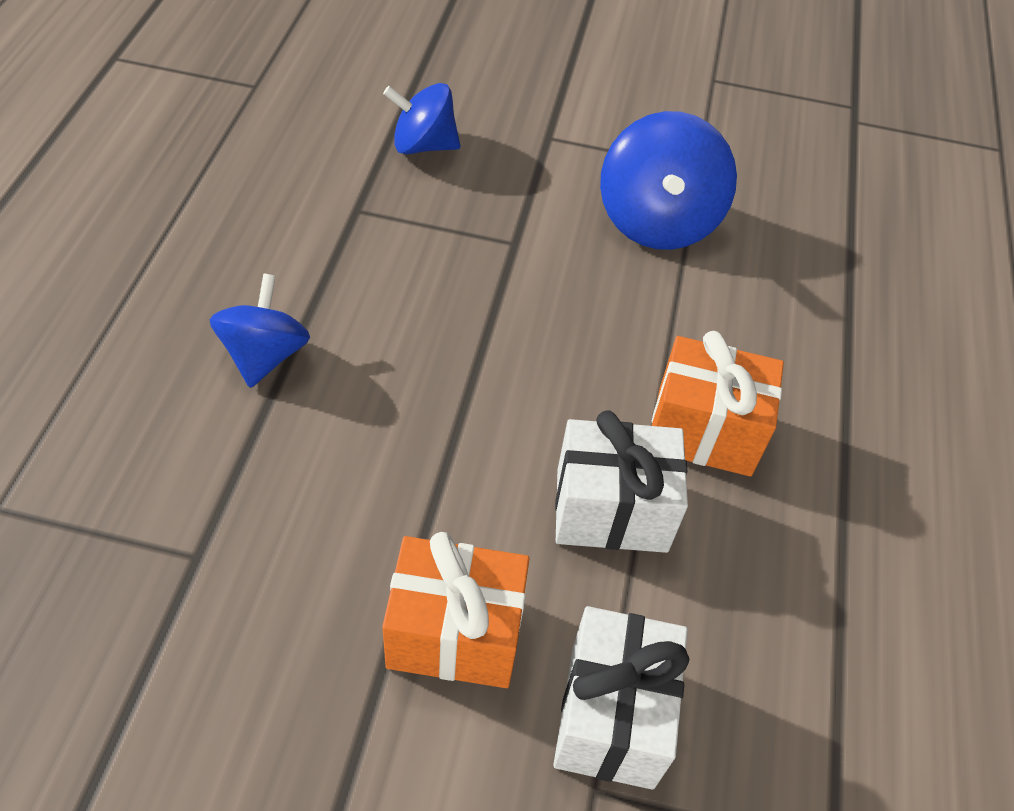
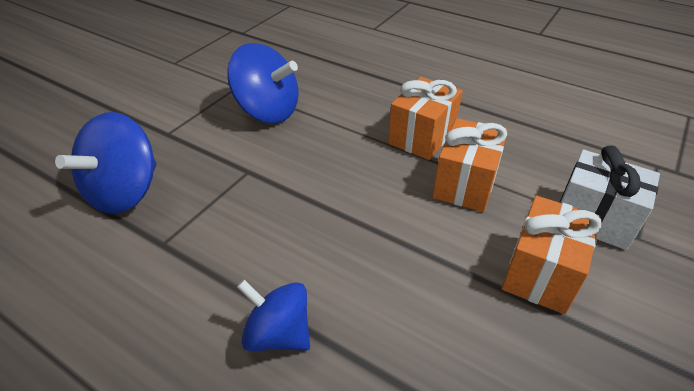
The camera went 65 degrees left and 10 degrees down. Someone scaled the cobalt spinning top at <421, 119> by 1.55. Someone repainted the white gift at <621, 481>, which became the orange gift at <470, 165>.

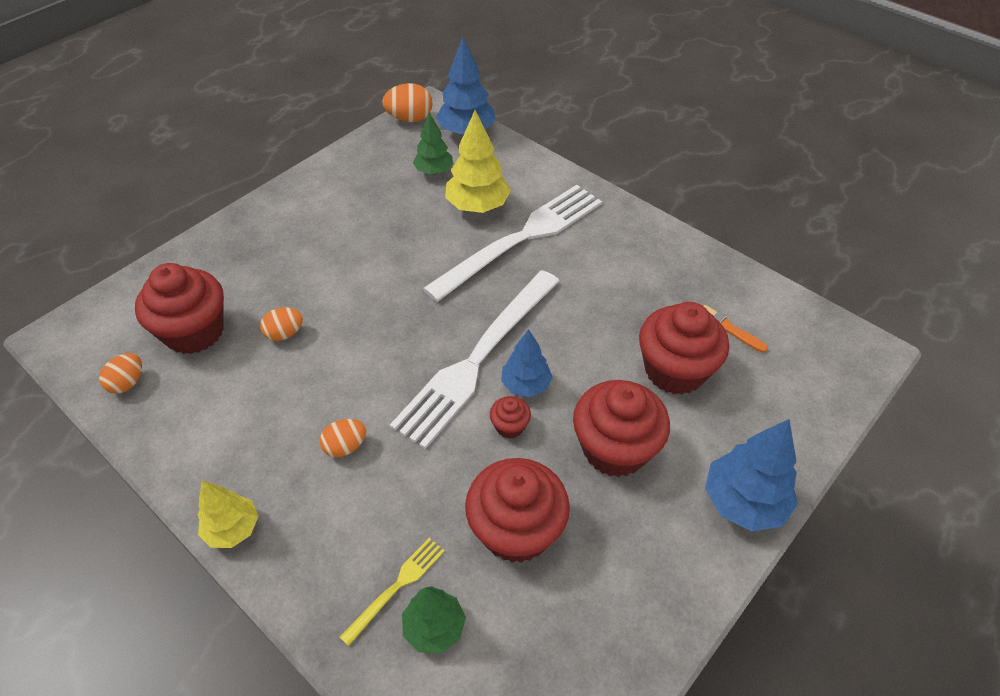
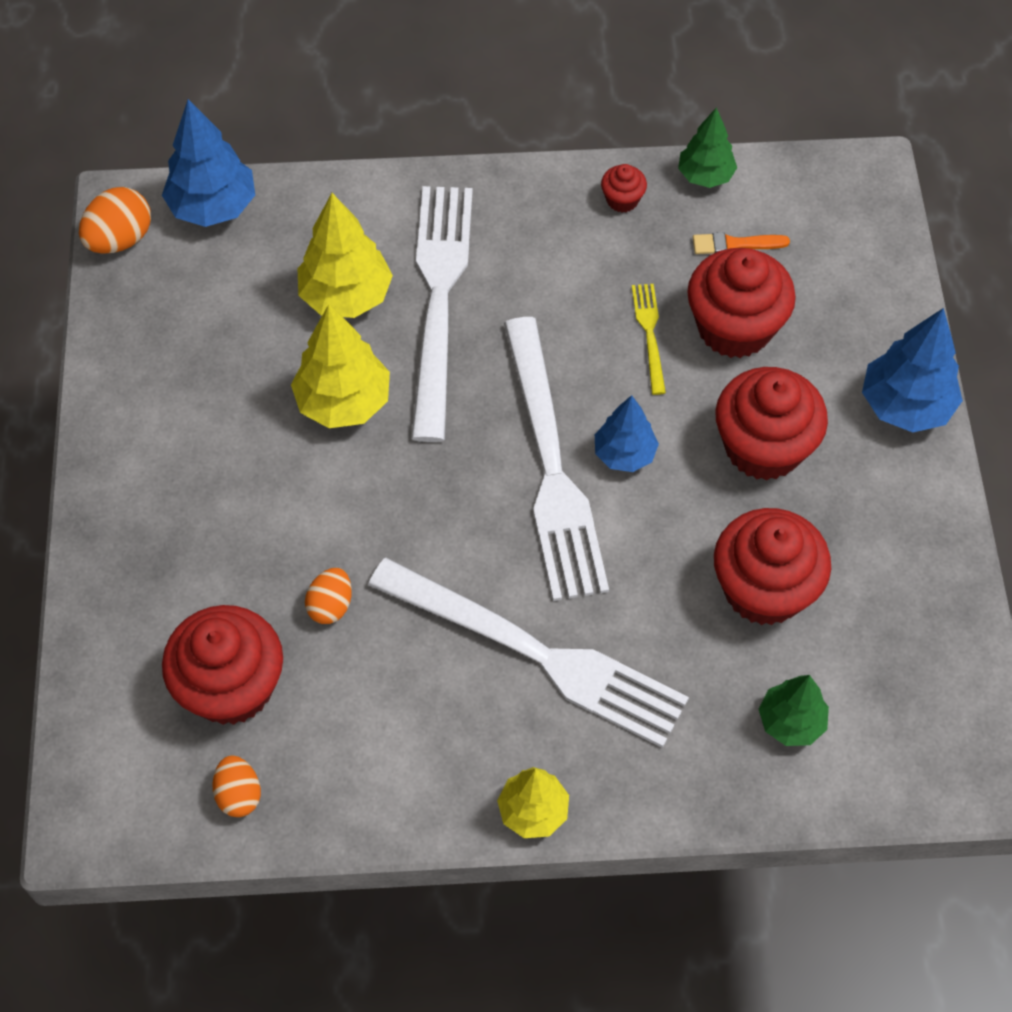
The camera went 45 degrees left and 10 degrees up. Someone put down the bright yellow fir tree at <340, 366>. Someone swapped the orange egg at <343, 438> for the white dinner fork at <528, 653>. Someone carried the crimson cupcake from <510, 417> to <624, 188>. Someone carried the bright yellow dinner fork from <392, 592> to <649, 339>. Someone carried the emerald fir tree from <433, 143> to <707, 147>.

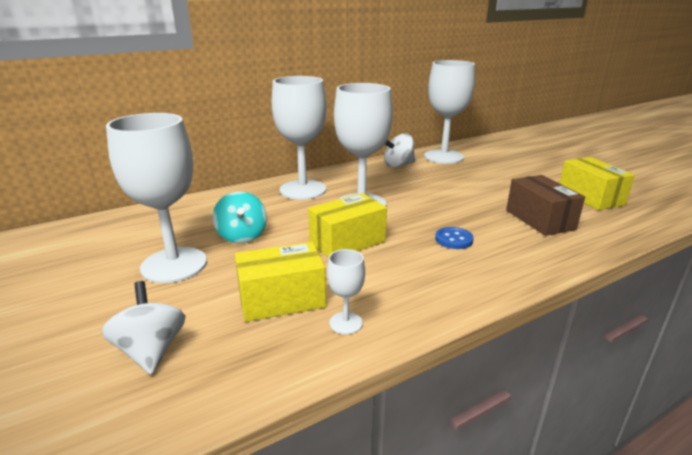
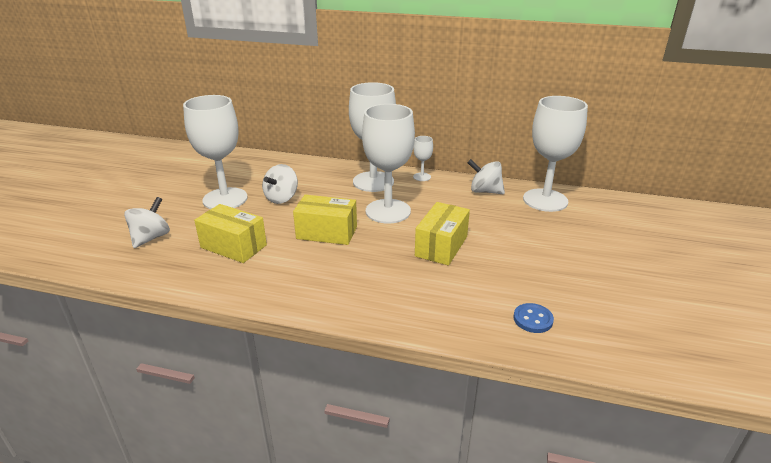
The camera went 45 degrees right and 5 degrees up. Someone repainted the turquoise spinning top at <240, 217>, which became the white spinning top at <280, 184>. Someone carried the white goblet from <346, 292> to <423, 158>. Someone carried the bright yellow box from <597, 183> to <442, 233>. Someone carried the cobalt button from <454, 238> to <534, 318>. Someone took away the russet box at <545, 205>.

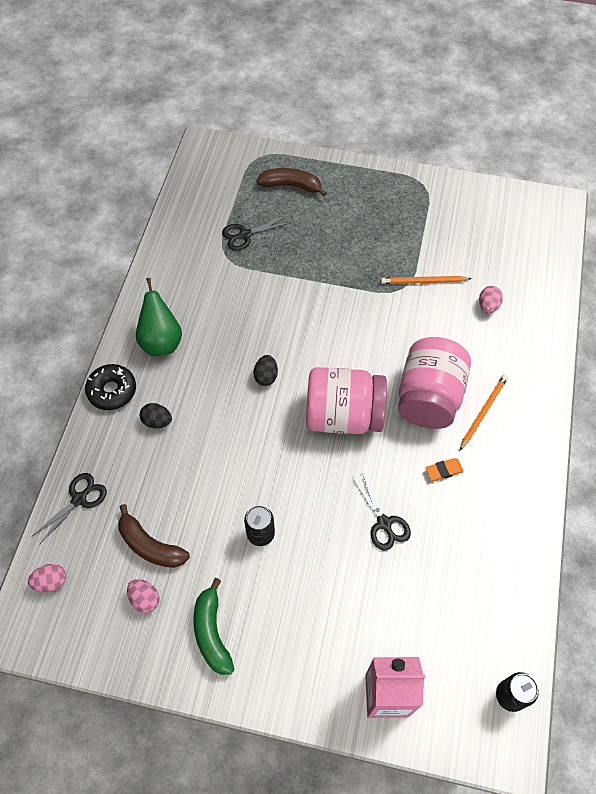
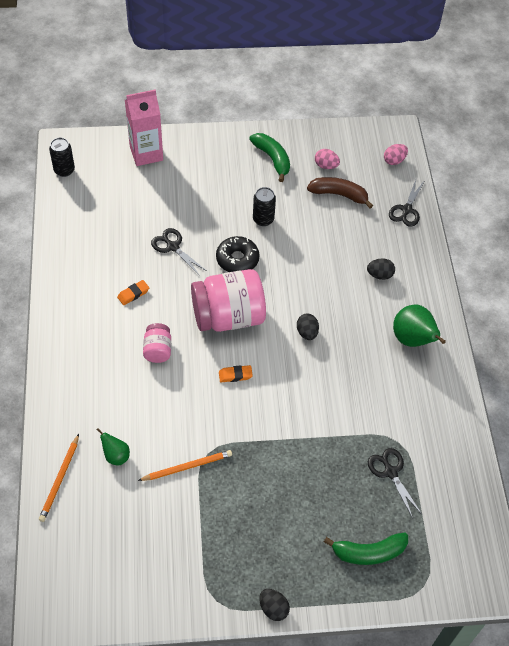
The camera went 160 degrees right and 5 degrees down. Someone carried the orange pencil from <484, 412> to <59, 478>. Someone swapped the rosy egg at <491, 299> for the emerald pear fruit at <113, 446>. Someone scaled the rosy jar at <434, 383> by 0.48. Someone carried the black doughnut from <110, 387> to <238, 254>. Someone put down the orange pencil eraser at <236, 373>. Someone put down the black egg at <274, 605>. Someone repainted the russet banana at <292, 182>, which became the emerald banana at <366, 549>. Someone rotated the black scissors at <255, 233> by 75 degrees counterclockwise.

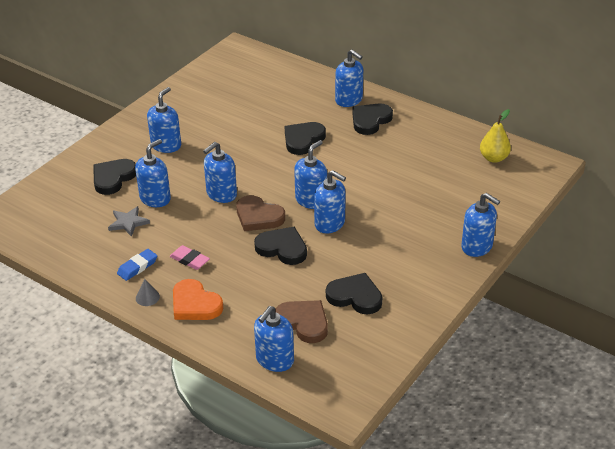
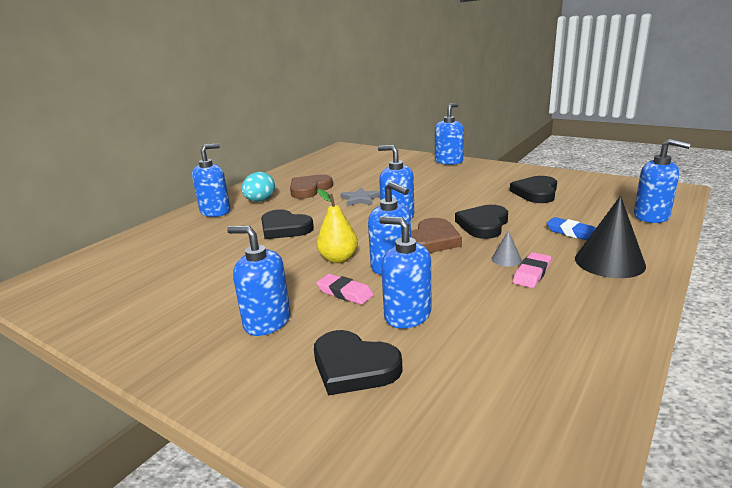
The camera went 90 degrees left and 15 degrees down. Someone swapped the black love heart at <372, 119> for the turquoise egg at <258, 187>. Someone carried the russet love heart from <301, 321> to <311, 186>. Someone carried the bright yellow pear fruit from <495, 136> to <337, 226>. Someone put down the rosy pencil eraser at <345, 289>. Someone carried the grey five-pointed star from <129, 221> to <360, 196>. Someone carried the grey cone from <148, 292> to <507, 248>. Someone carried the cobalt pencil eraser from <137, 265> to <571, 228>. Someone swapped the orange love heart at <198, 299> for the black cone at <610, 237>. Someone took away the cobalt pump bottle at <330, 202>.

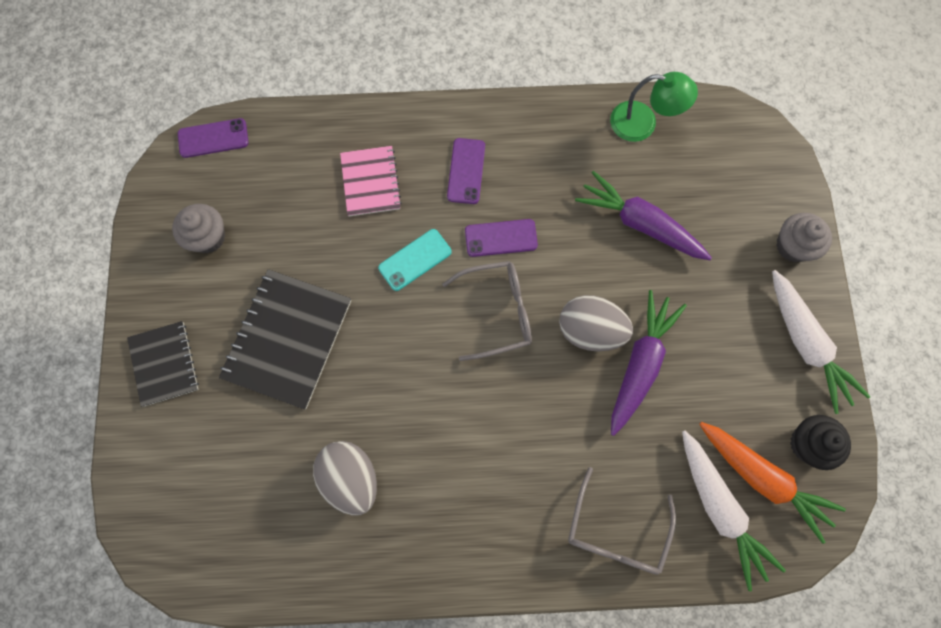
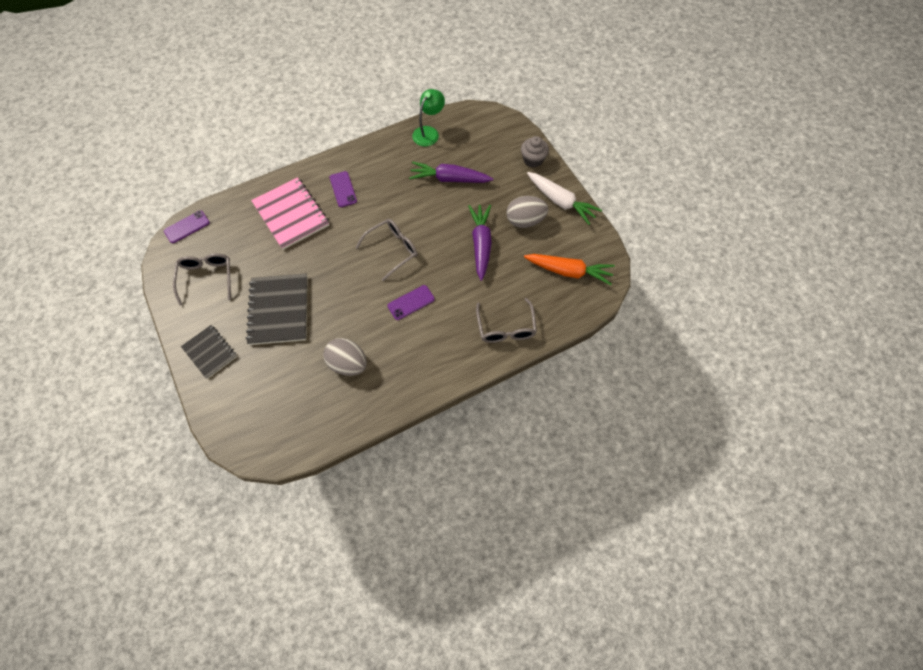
The camera went 25 degrees left and 10 degrees down. Someone swapped the grey cupcake at <198, 228> for the grey glasses at <202, 279>. Someone scaled the rosy notepad at <371, 181> by 1.64. Someone carried the royal purple smartphone from <501, 238> to <411, 302>. Someone rotated the emerald reading lamp at <654, 107> by 45 degrees counterclockwise. Someone carried the grey egg from <596, 323> to <527, 212>. Someone took away the turquoise smartphone at <415, 260>. Someone took away the white carrot at <734, 510>. Someone took away the black cupcake at <820, 442>.

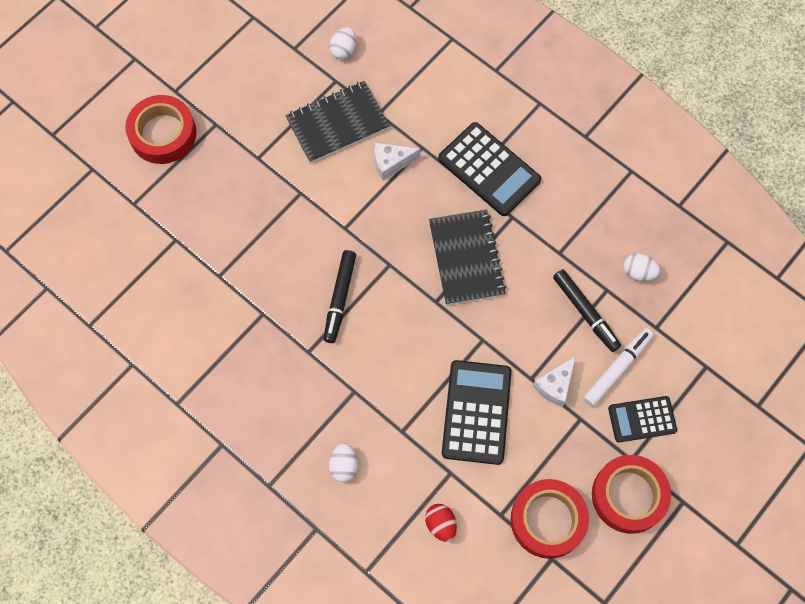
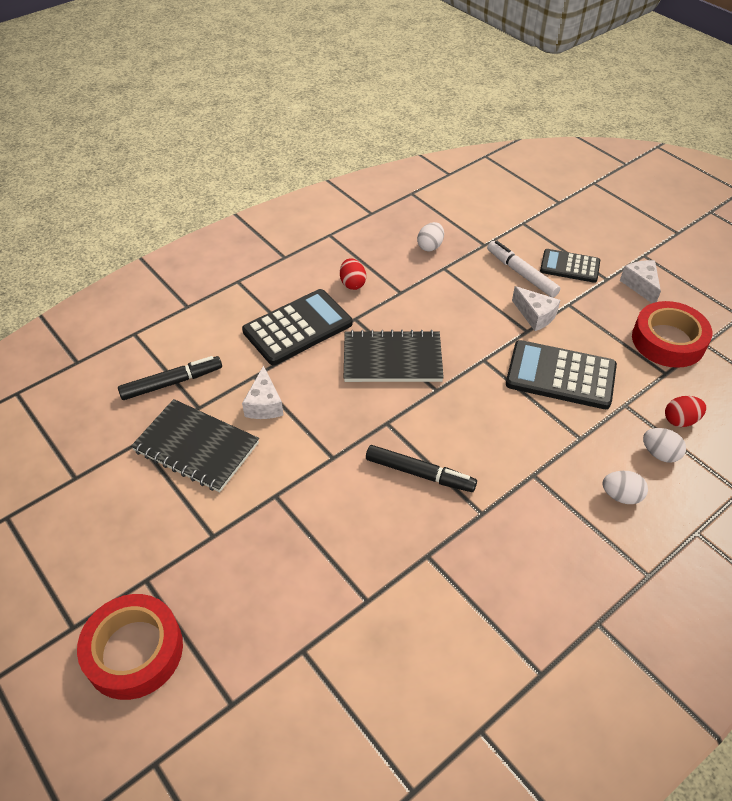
The camera went 80 degrees left and 20 degrees down. Someone carried the black marker pen from <587, 310> to <170, 378>. Someone rotated the black notepad at <337, 122> by 45 degrees counterclockwise. Someone put down the crimson egg at <353, 274>. Someone rotated the black pocket calculator at <642, 419> by 105 degrees clockwise. Someone swapped the crimson tape at <631, 494> for the white piece of cheese at <640, 281>. Someone carried the white egg from <342, 43> to <664, 445>.

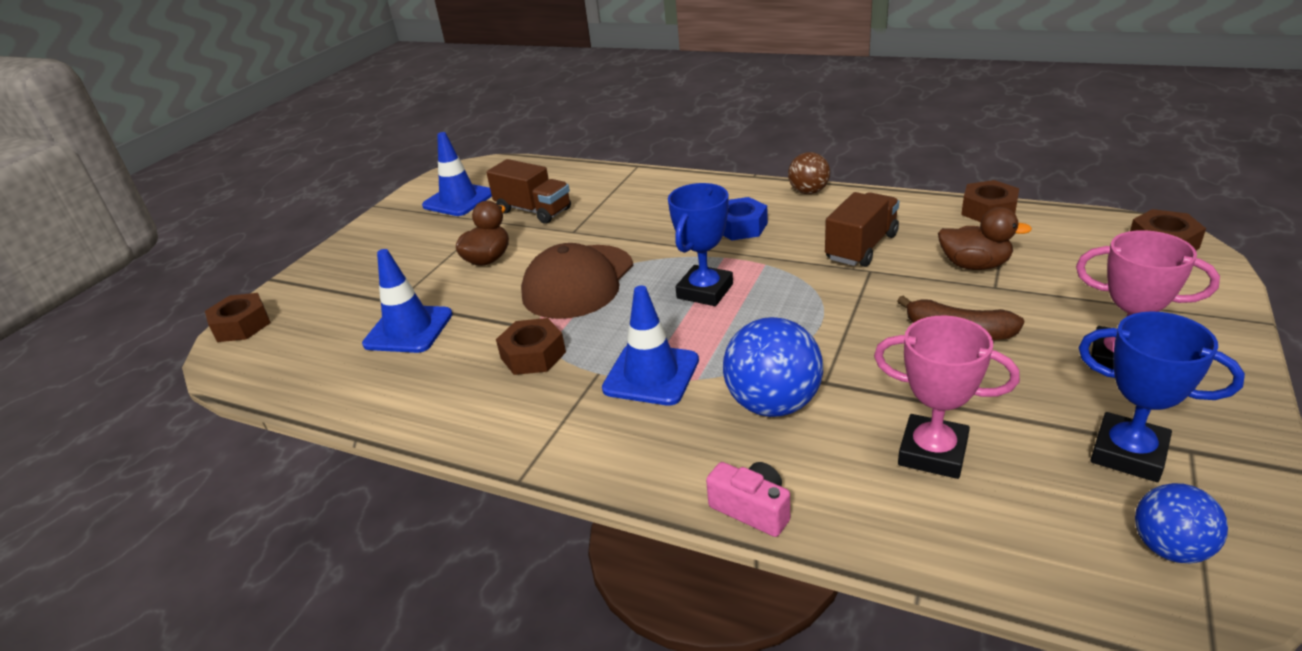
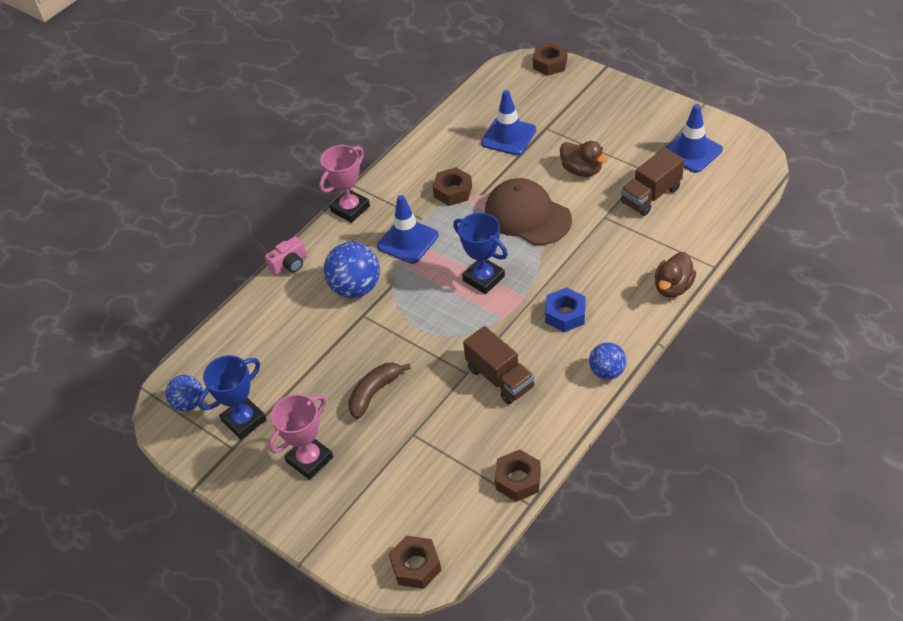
The camera went 105 degrees right and 15 degrees up. Someone carried the rosy trophy from <947, 397> to <344, 184>. Someone repainted the russet sphere at <809, 173>, which became the cobalt sphere at <608, 361>. Someone carried the russet rubber duck from <985, 238> to <675, 275>.

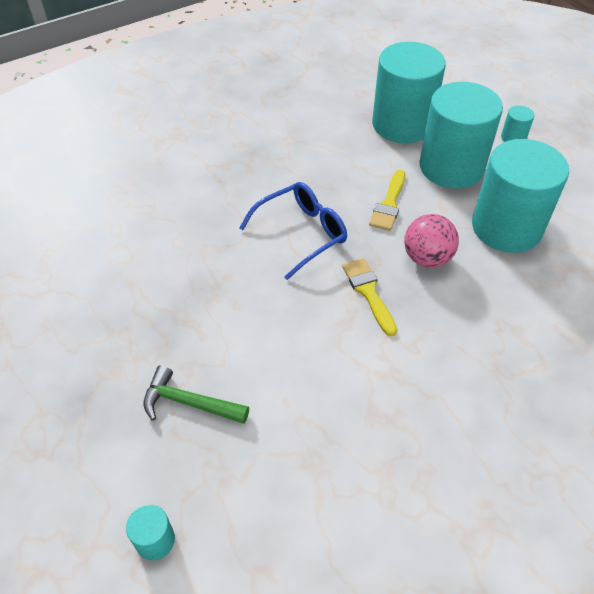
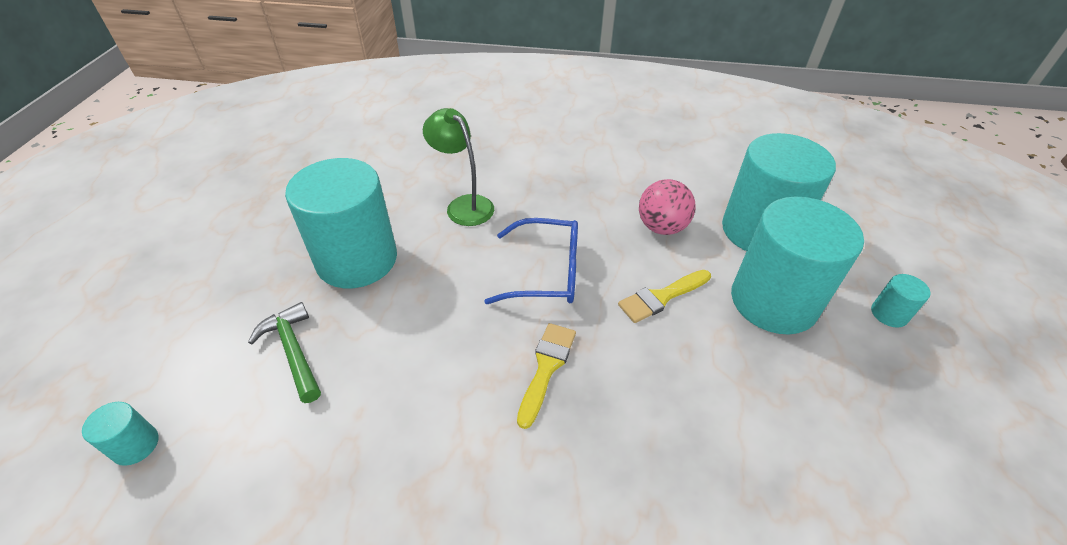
The camera went 40 degrees right and 5 degrees down. Someone carried the turquoise cylinder shape from <520, 196> to <341, 223>. Someone put down the emerald reading lamp at <458, 167>. Someone carried the rosy sphere from <431, 241> to <667, 207>.

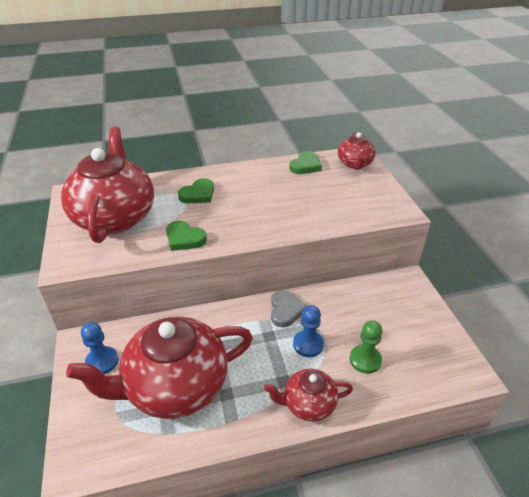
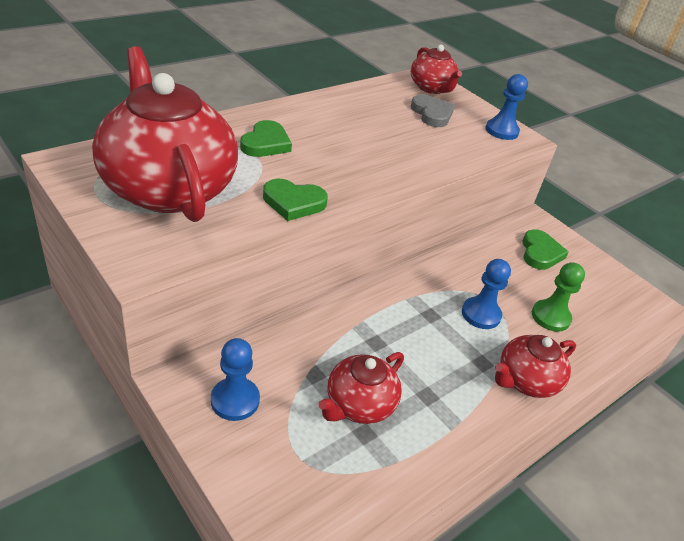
The camera went 30 degrees left and 0 degrees up. Someone scaled the crimson china teapot at <159, 367> by 0.50. Someone carried the grey love heart from <288, 308> to <433, 110>. Someone put down the cobalt pawn at <506, 107>. Someone carried the emerald love heart from <306, 162> to <545, 249>.

